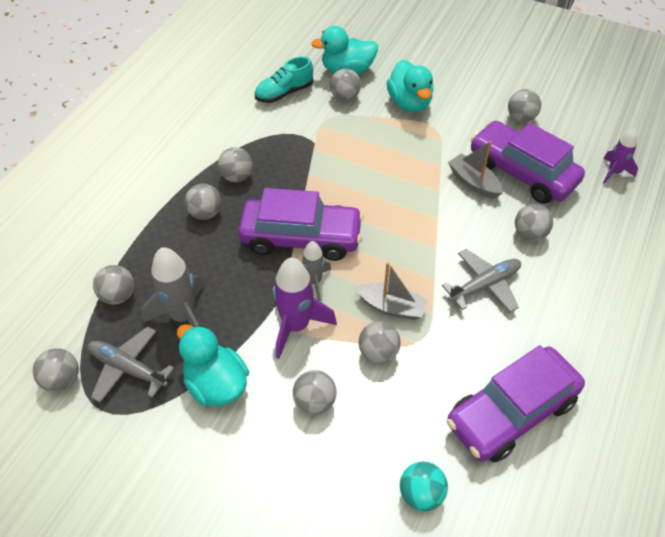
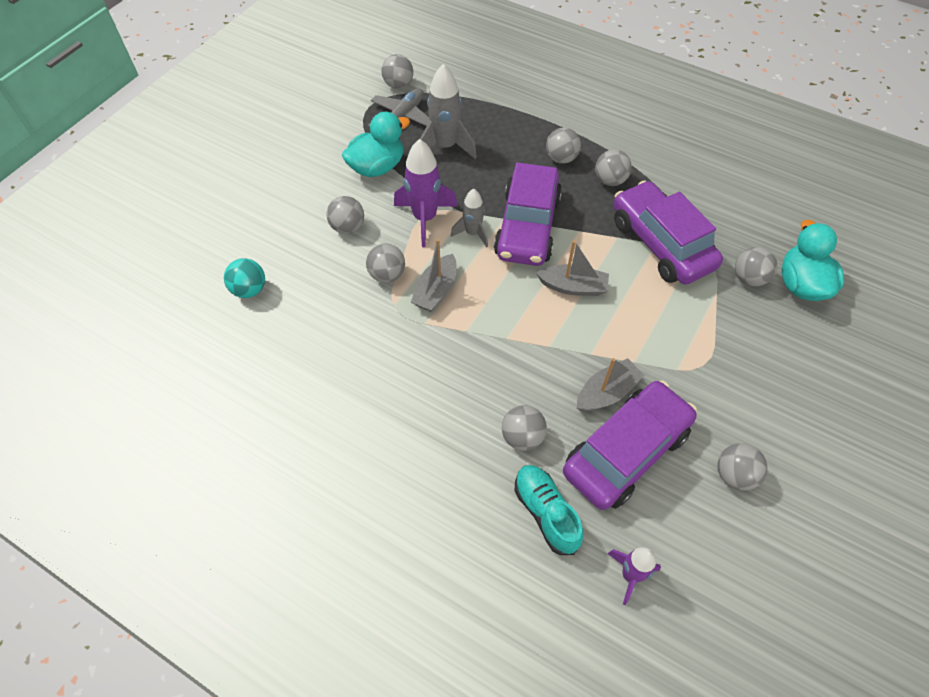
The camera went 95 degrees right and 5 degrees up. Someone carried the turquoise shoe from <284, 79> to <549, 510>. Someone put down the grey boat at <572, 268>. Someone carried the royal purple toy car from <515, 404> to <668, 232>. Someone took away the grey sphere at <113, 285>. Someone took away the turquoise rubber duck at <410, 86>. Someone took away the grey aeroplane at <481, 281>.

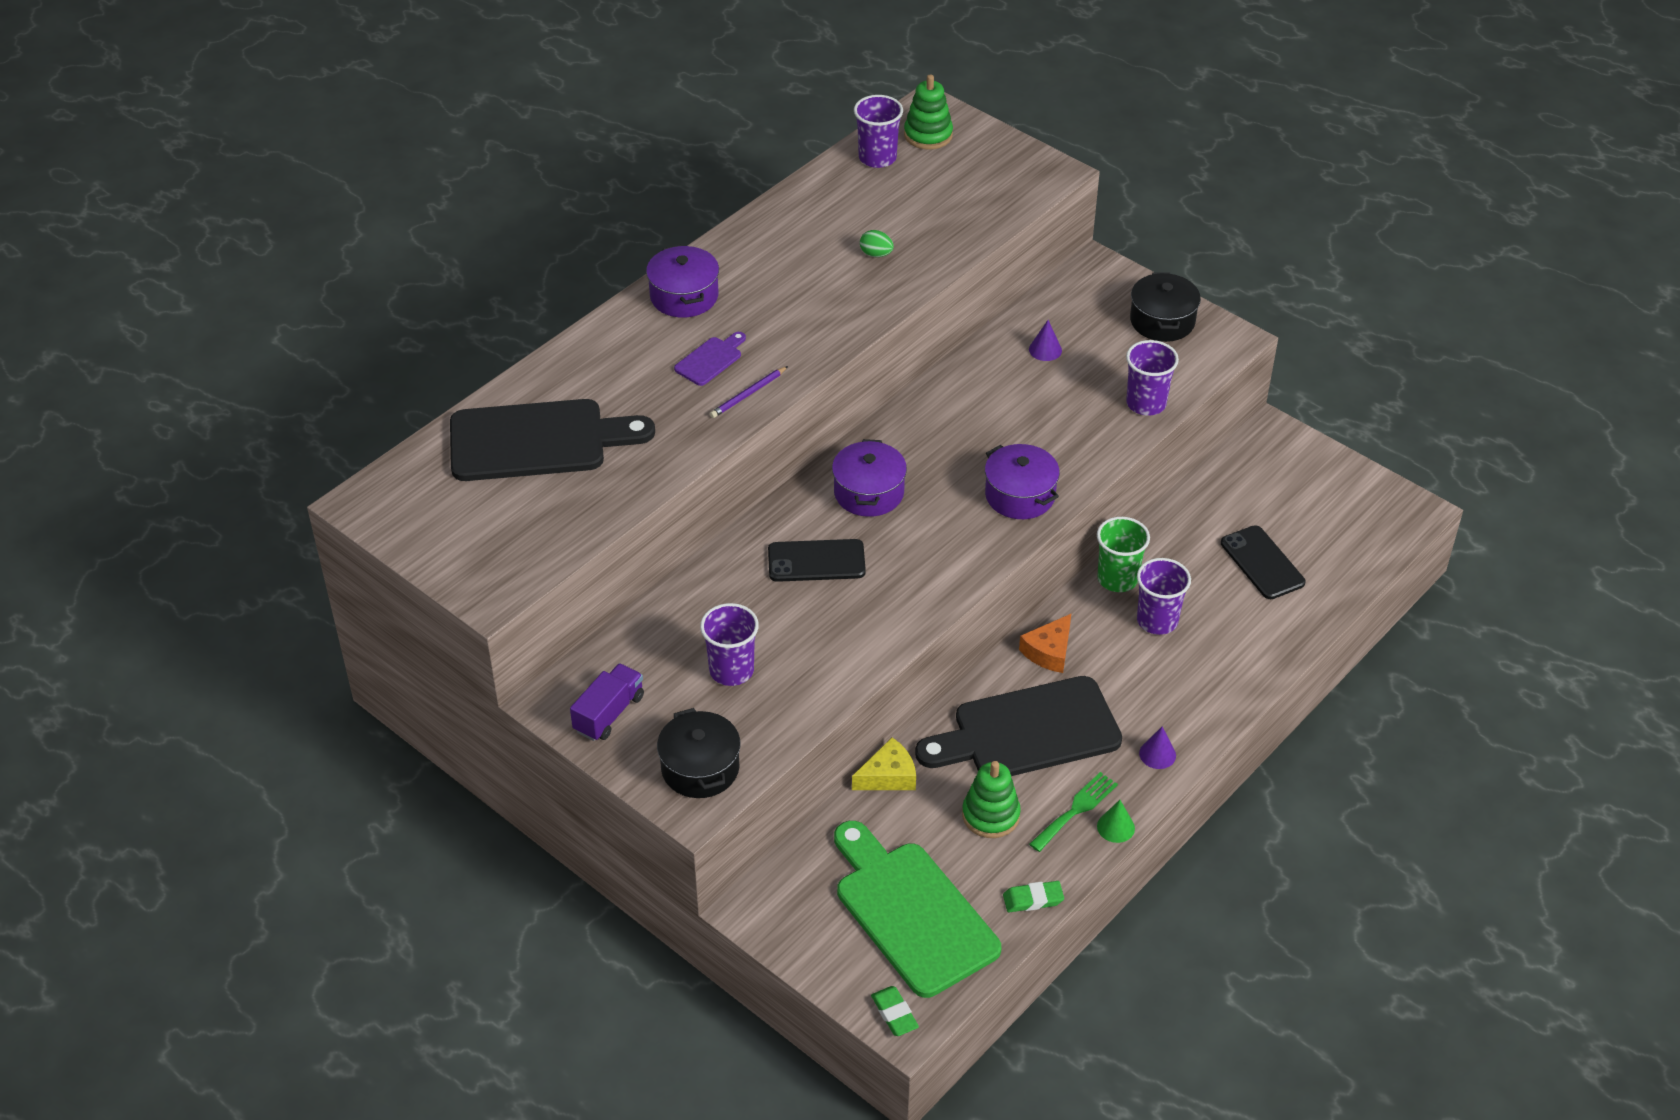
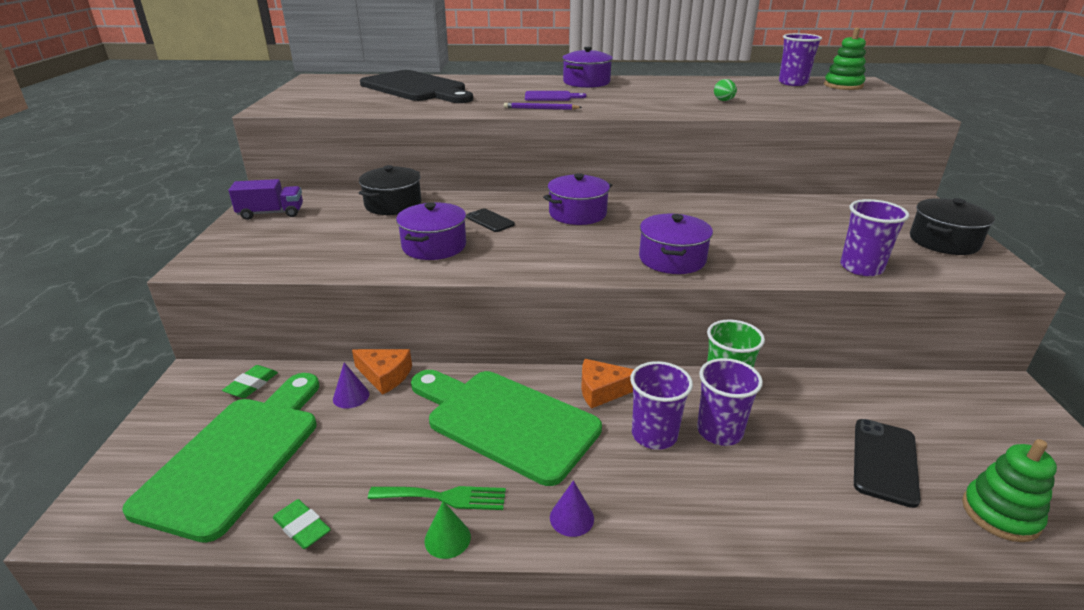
The camera went 50 degrees right and 15 degrees down. Someone carried the emerald pencil eraser from <895, 1011> to <250, 381>. Someone carried the royal purple cone from <1045, 340> to <351, 386>. Someone repainted the bright yellow piece of cheese at <884, 763>, which became the orange piece of cheese at <382, 372>. Someone carried the black pot from <699, 753> to <390, 190>. Someone put down the royal purple pot at <431, 231>. Someone repainted the black chopping board at <1018, 726>, which became the emerald chopping board at <506, 428>. Someone scaled the black smartphone at <817, 560> by 0.63. Someone carried the royal purple cup from <729, 644> to <661, 405>. Someone carried the emerald ring stacker from <991, 799> to <1009, 490>.

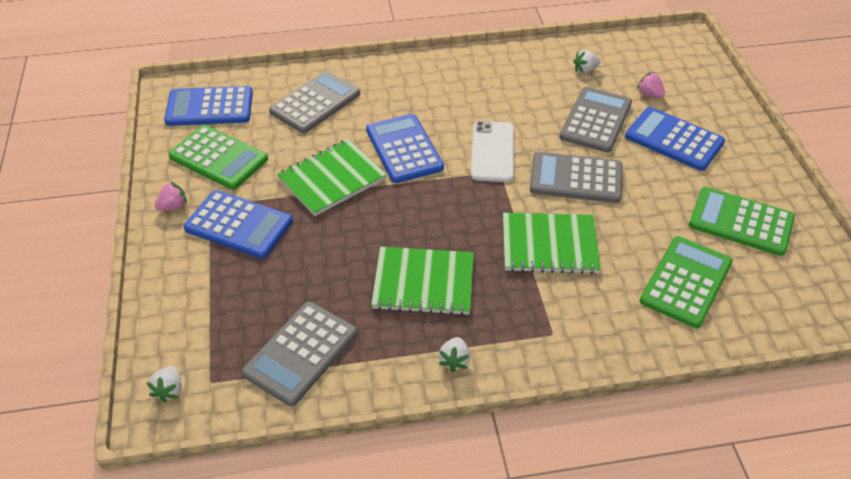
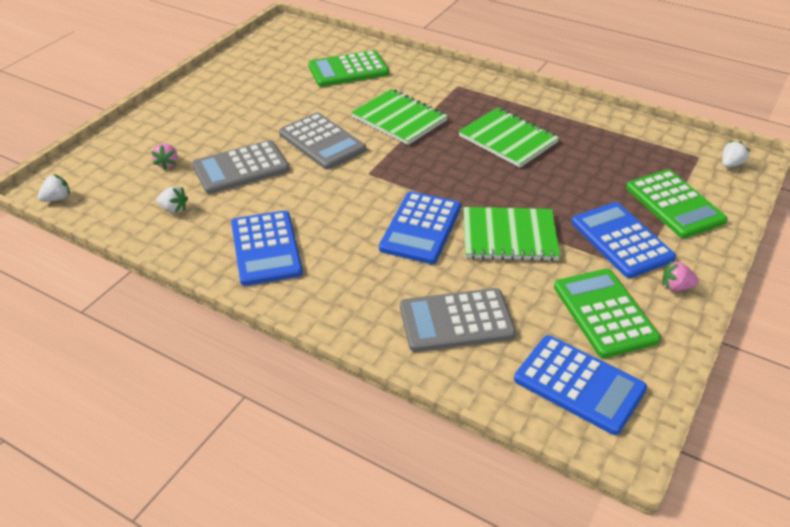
The camera went 140 degrees left and 5 degrees down. Someone carried the white strawberry from <454, 354> to <53, 188>. Someone carried the cobalt pocket calculator from <675, 139> to <267, 248>. Someone carried the emerald pocket calculator from <742, 221> to <677, 203>. Someone took away the grey pocket calculator at <299, 353>. Someone took away the white smartphone at <492, 151>.

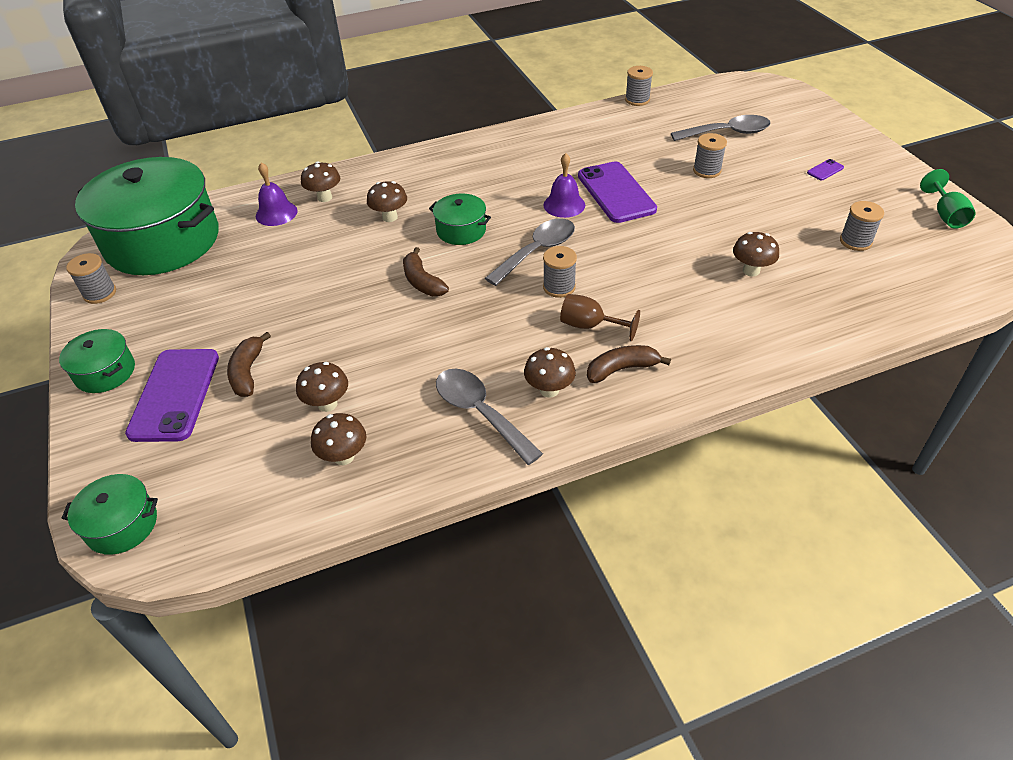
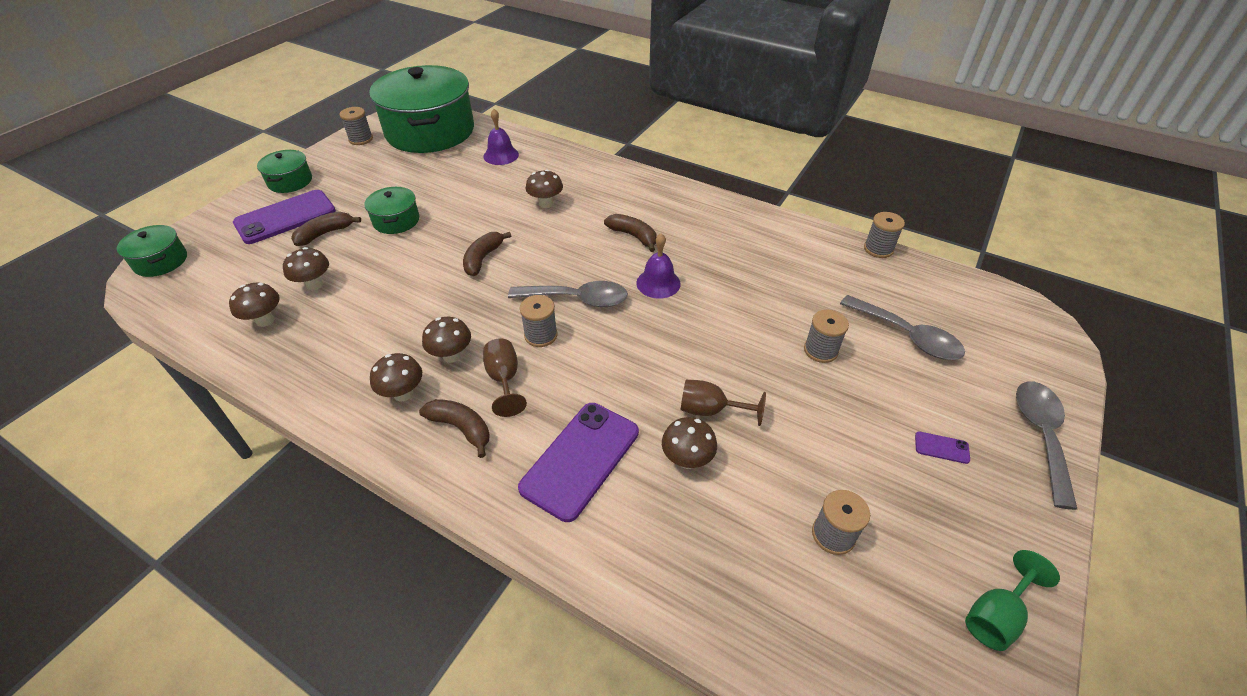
The camera went 50 degrees right and 0 degrees up. Someone carried the emerald pot from <460, 219> to <392, 210>. Someone carried the russet toadstool from <320, 182> to <446, 340>. Someone carried the royal purple smartphone from <617, 192> to <578, 462>. Someone put down the russet banana at <630, 233>. Someone put down the russet goblet at <723, 403>. Someone carried the grey spoon from <489, 417> to <1046, 445>.

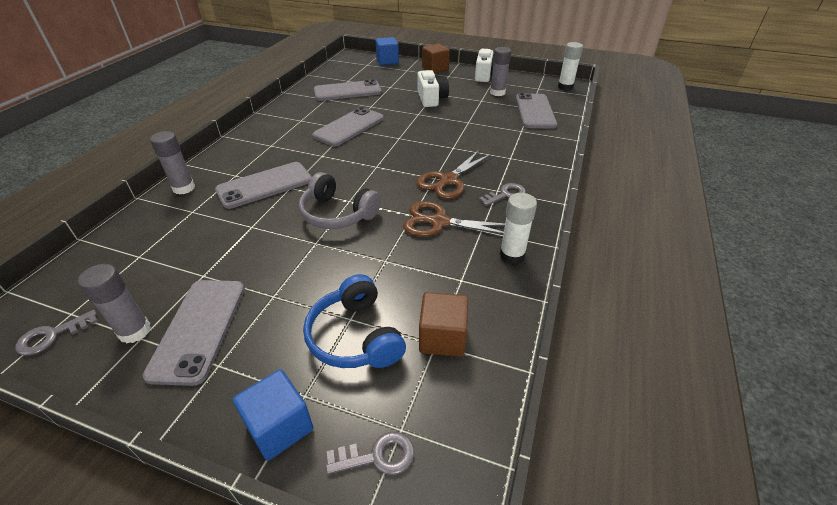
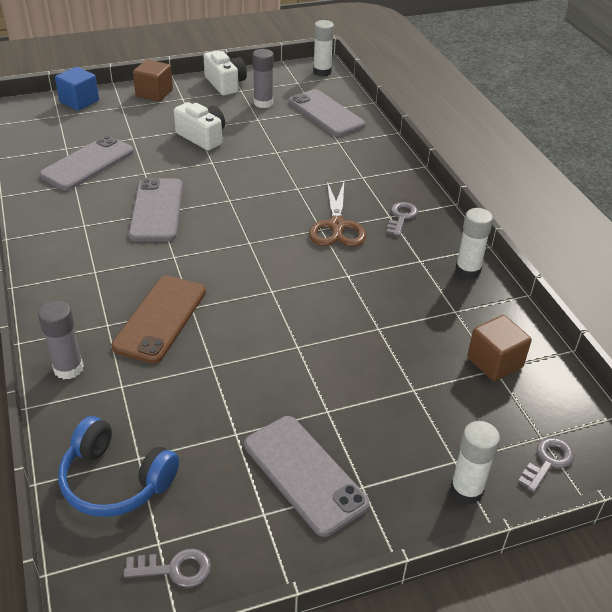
The camera went 40 degrees left and 0 degrees up. Someone carried the cobalt headphones from <354, 321> to <118, 466>. Someone repainted the grey smartphone at <263, 185>, which became the russet smartphone at <158, 320>. Someone rotated the grey door key at <57, 333> by 105 degrees counterclockwise. Someone swapped the cobalt cube at <273, 415> for the white glue at <475, 463>. Someone took away the grey glue at <114, 303>. Someone took away the grey headphones at <340, 200>. Someone took away the russet scissors at <454, 219>.

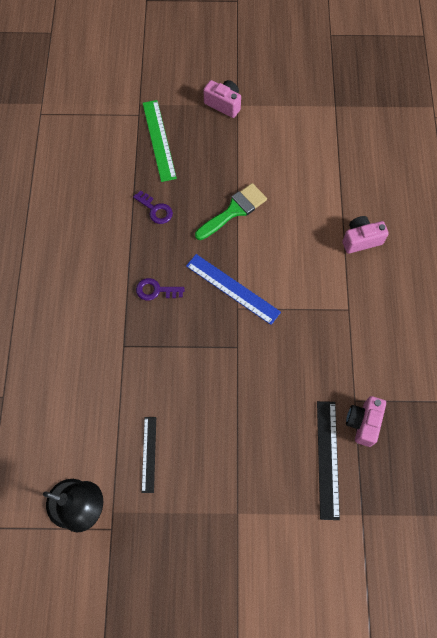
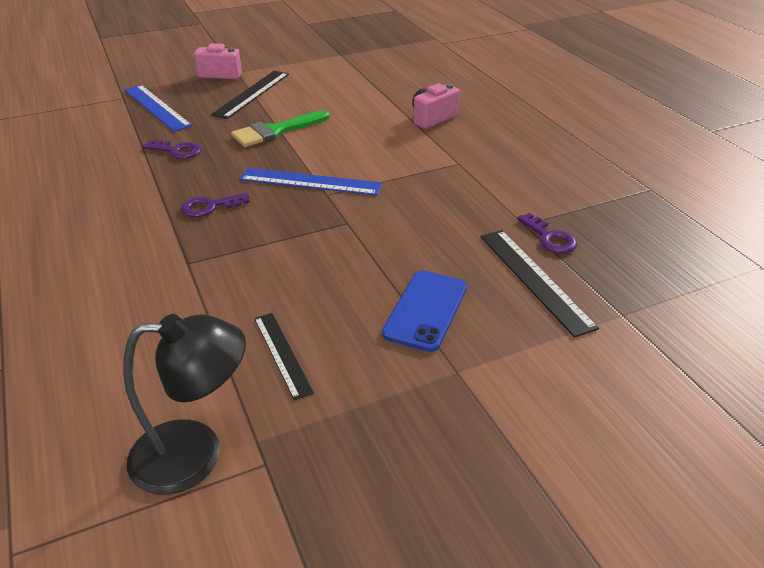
The camera went 25 degrees left and 30 degrees down. Someone repainted the emerald ruler at <160, 141>, which became the cobalt ruler at <158, 108>. Someone put down the black ruler at <250, 95>. Someone rotated the emerald brush at <231, 211> by 150 degrees counterclockwise. Someone put down the cobalt smartphone at <424, 311>. Someone swapped the rosy photo camera at <366, 421> for the royal purple door key at <547, 233>.

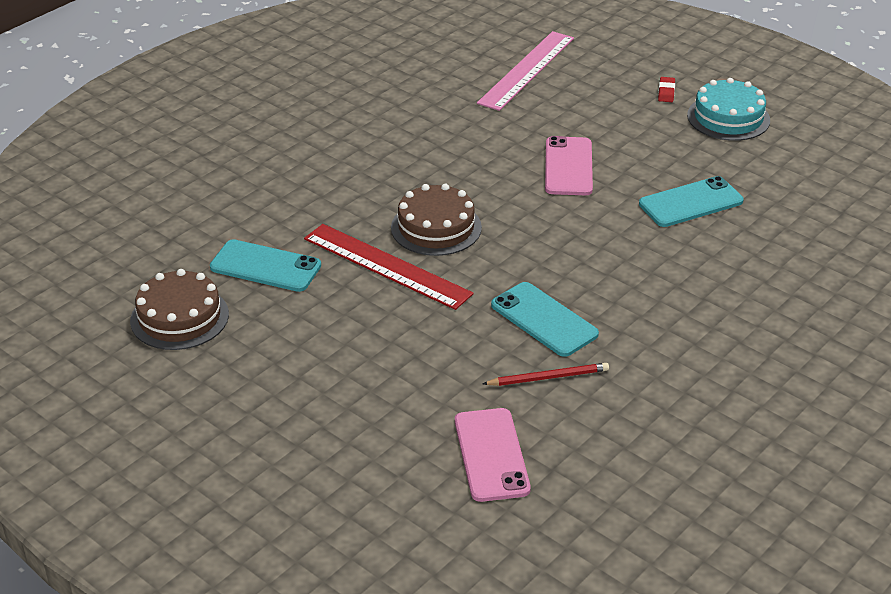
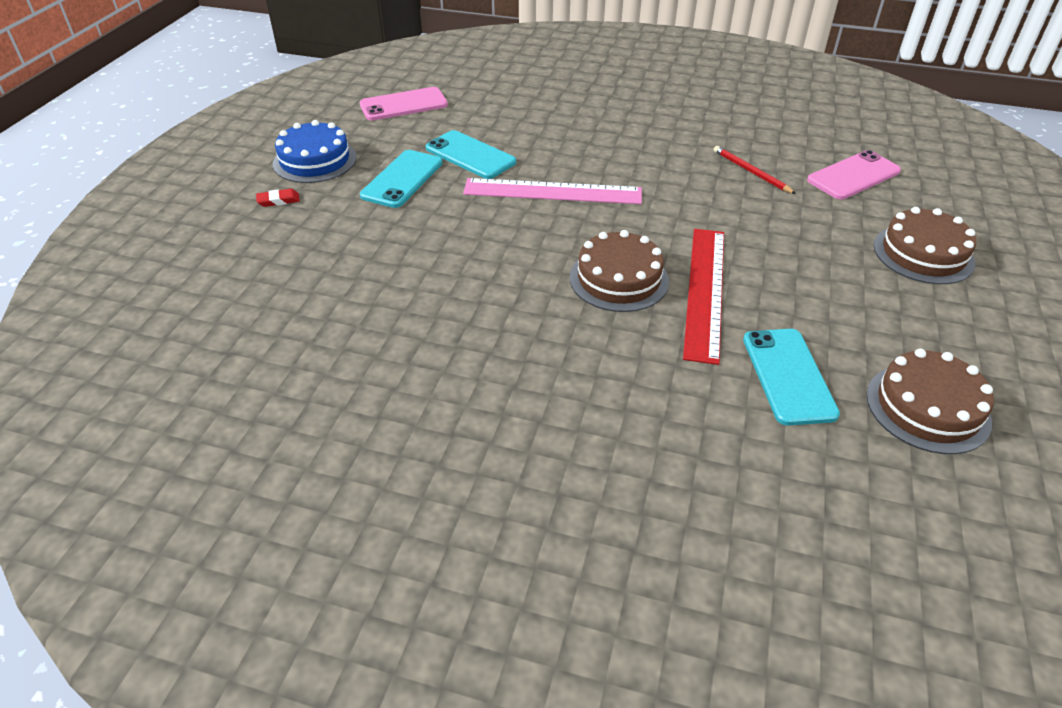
The camera went 115 degrees left and 5 degrees up. Someone repainted the turquoise layer cake at <728, 109>, which became the cobalt layer cake at <315, 151>. Someone carried the rosy smartphone from <569, 165> to <404, 104>. Someone carried the turquoise smartphone from <545, 319> to <401, 179>. Someone carried the rosy ruler from <525, 71> to <552, 191>. Someone put down the russet layer cake at <925, 245>.

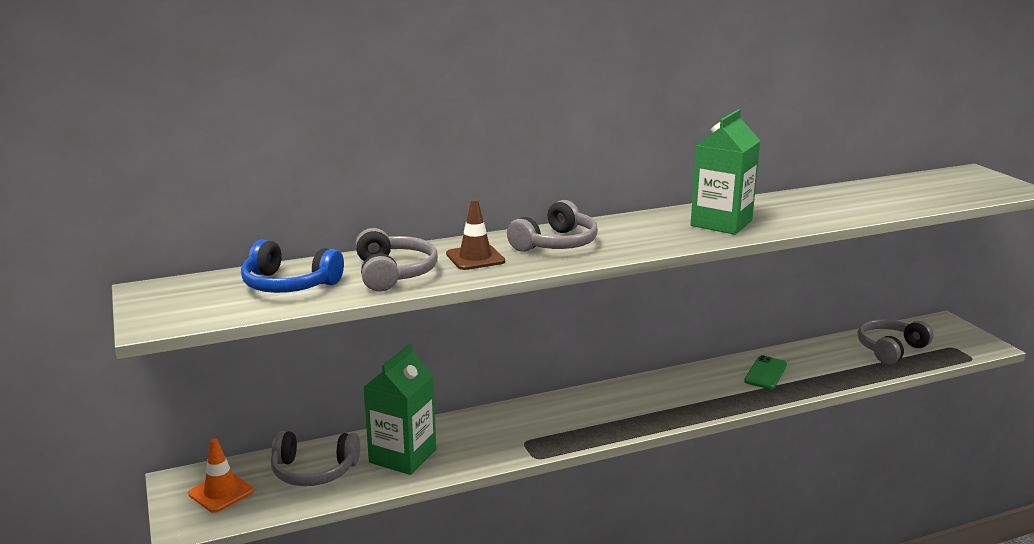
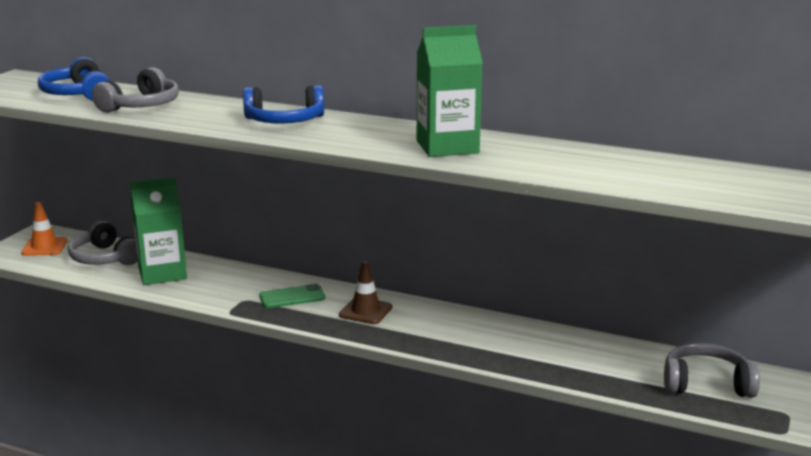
The camera went 45 degrees right and 0 degrees up. Someone repainted the grey headphones at <552, 226>, which became the cobalt headphones at <283, 104>. Someone carried the emerald smartphone from <765, 372> to <292, 296>. Someone carried the russet road cone from <475, 234> to <365, 292>.

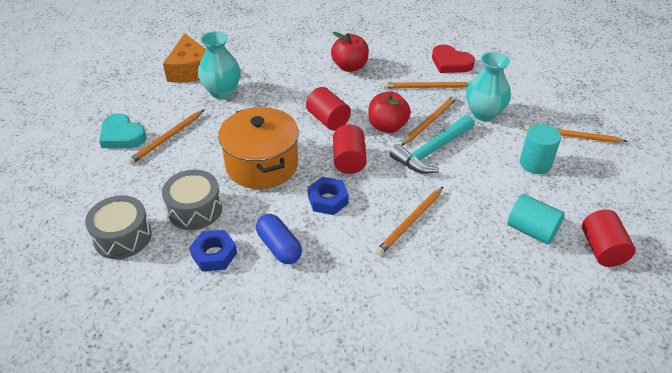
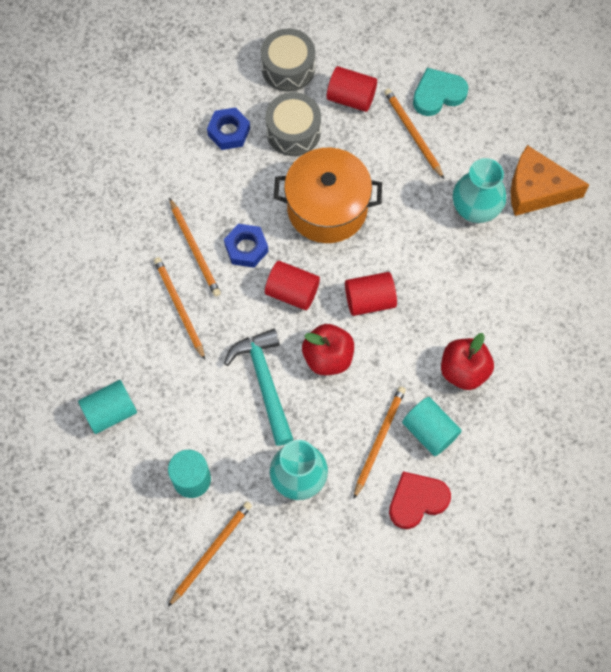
The camera went 115 degrees right and 25 degrees up. Someone carried the orange pencil from <429, 120> to <195, 247>. Someone carried the crimson cylinder shape from <609, 238> to <352, 89>. Someone put down the turquoise cylinder shape at <432, 426>. Someone took away the cobalt pill shape at <279, 239>.

